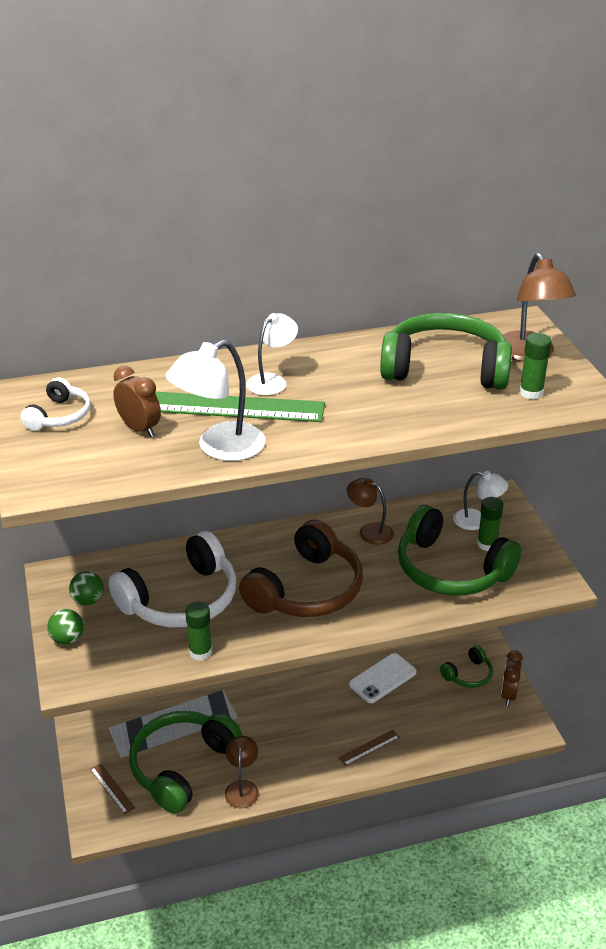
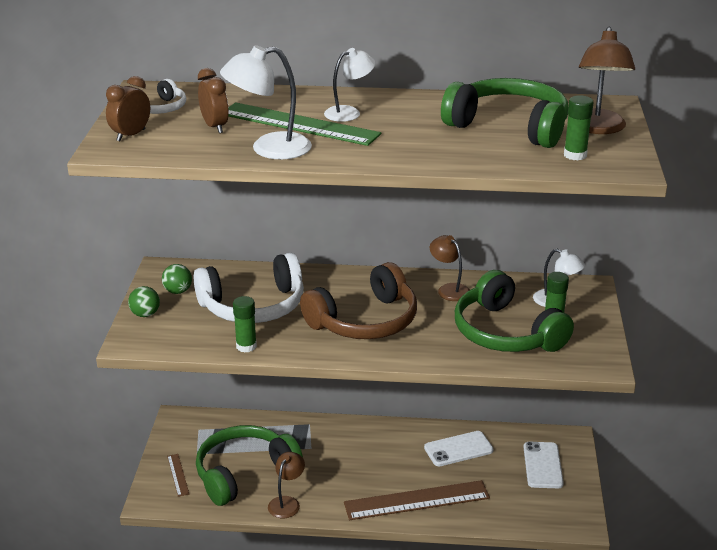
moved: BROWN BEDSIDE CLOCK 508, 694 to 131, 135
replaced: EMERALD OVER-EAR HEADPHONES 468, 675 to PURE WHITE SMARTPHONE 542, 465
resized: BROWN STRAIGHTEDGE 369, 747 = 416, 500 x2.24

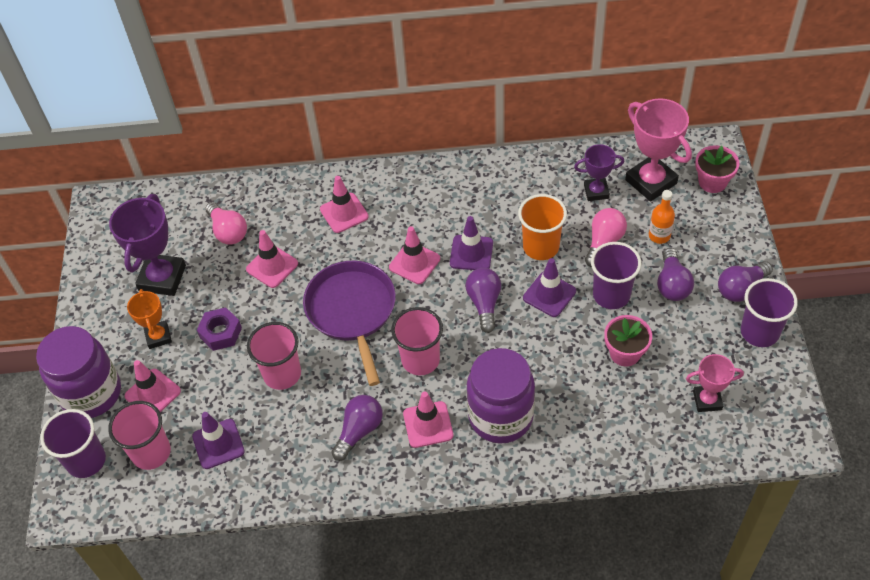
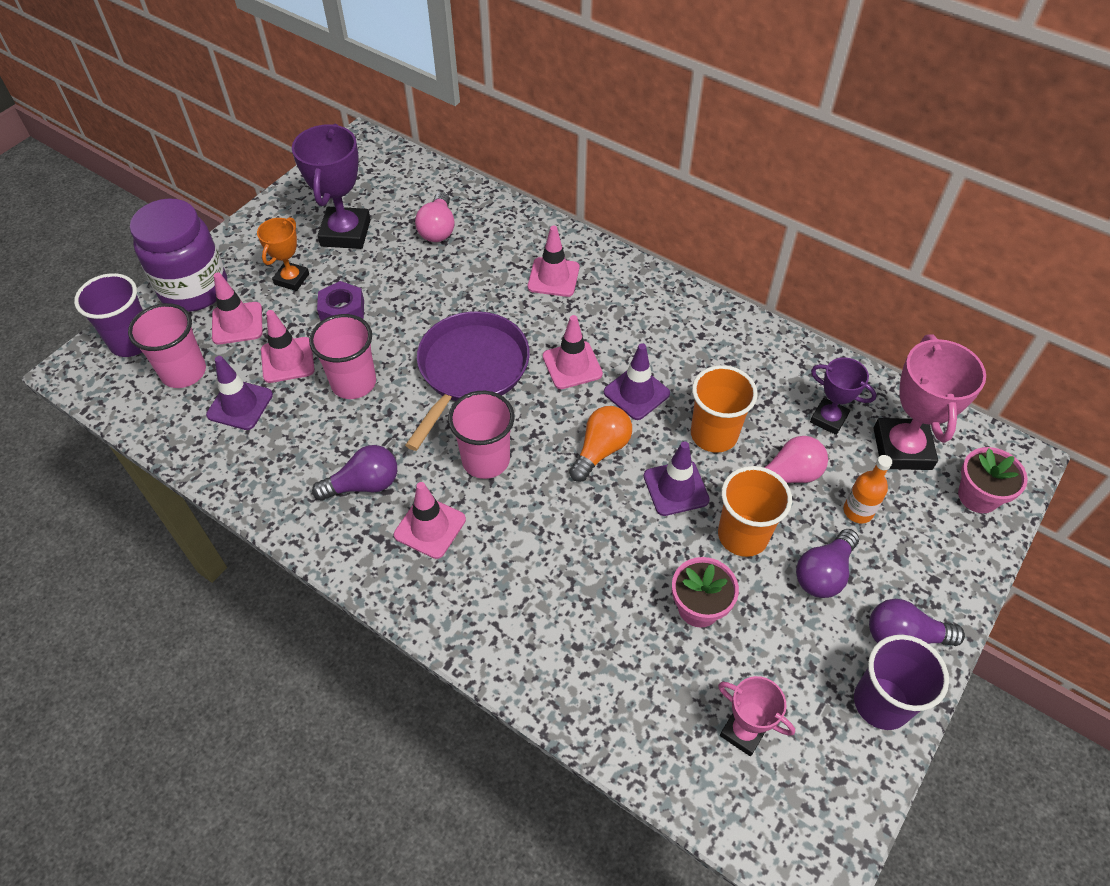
removed: ROYAL PURPLE PRESERVE JAR 500, 416
moved: ROSY ROAD CONE 272, 266 to 287, 360
recoloured: ROYAL PURPLE LIGHTBULB 484, 303 to ORANGE LIGHTBULB 601, 450; ROYAL PURPLE CUP 611, 295 to ORANGE CUP 742, 535
turned: ROYAL PURPLE PRIZE CUP 162, 278 = 345, 233 45 degrees counterclockwise

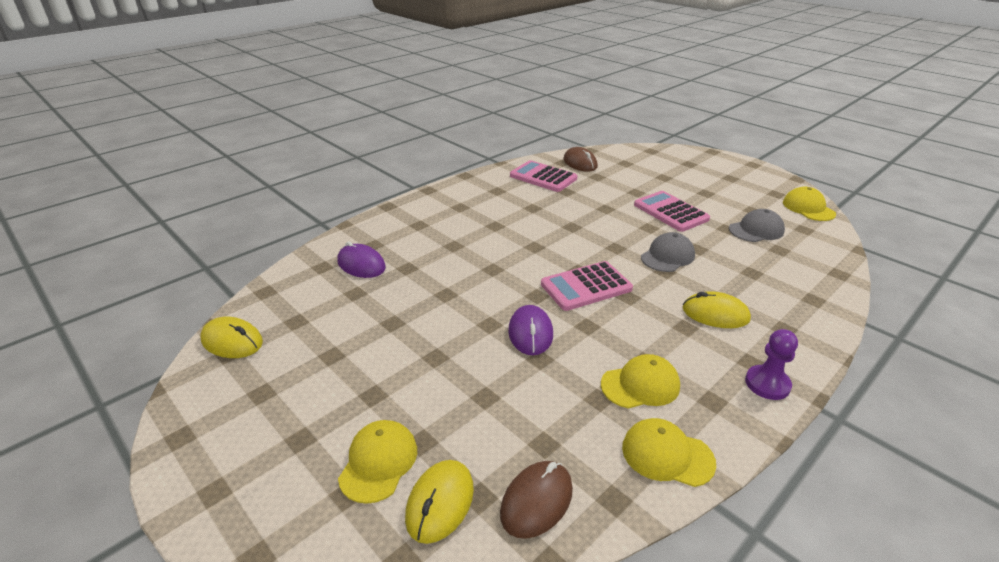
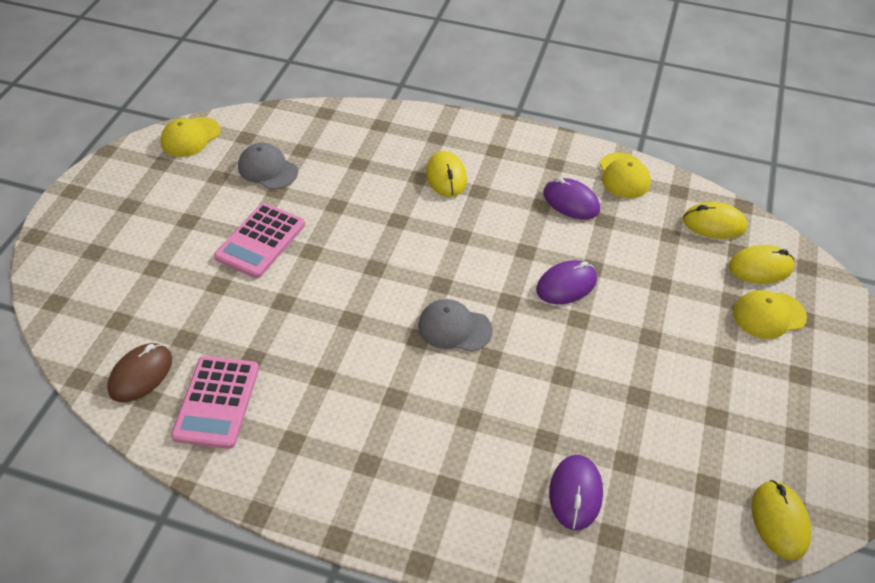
removed: ROSY ADDING MACHINE 586, 287; ROYAL PURPLE PAWN 767, 384
moved: GREY BASEBALL CAP 667, 256 to 454, 328
replaced: YELLOW BASEBALL CAP 640, 385 to ROYAL PURPLE MOUSE 571, 202
recoloured: BROWN MOUSE 537, 501 to YELLOW MOUSE 714, 223

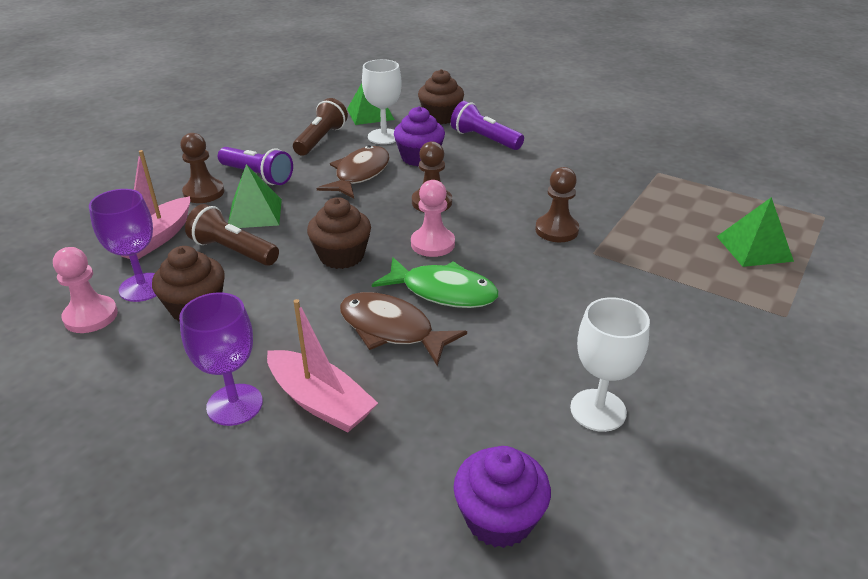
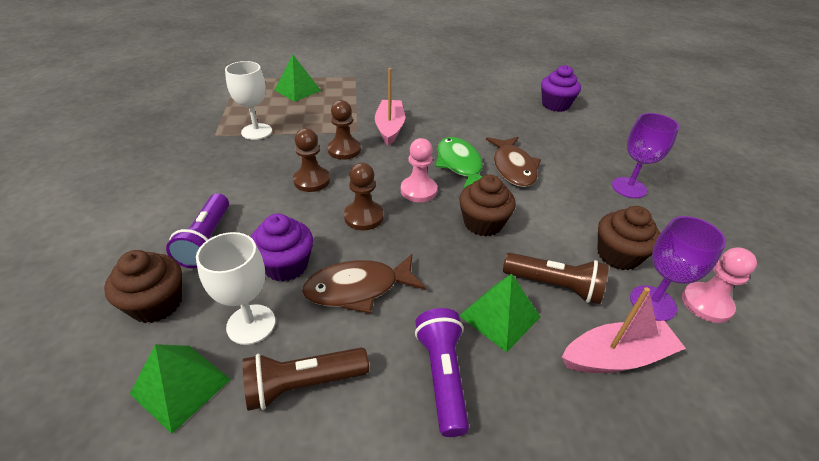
moved: BROWN PAWN 204, 193 to 312, 180; ROSY SAILBOAT 320, 402 to 390, 128; PURE WHITE GOBLET 598, 410 to 256, 131
turned: BROWN POCKET TORCH 233, 251 = 554, 286 60 degrees counterclockwise

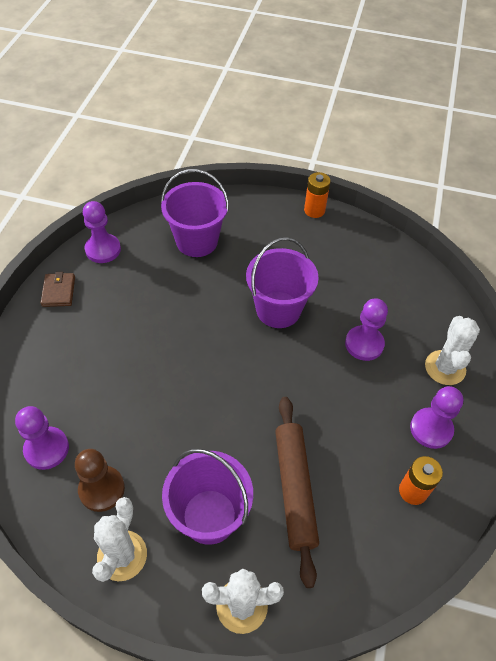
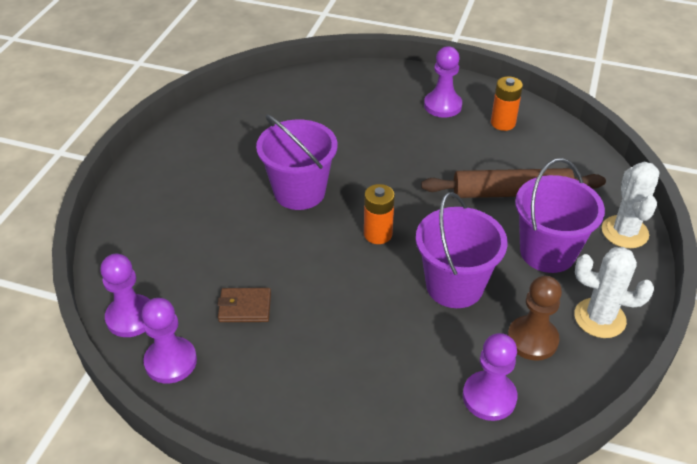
removed: PURE WHITE PRICKLY PLANT 445, 368
moved: BROWN BILLFOLD 58, 291 to 245, 307; ROYAL PURPLE PAIL 197, 241 to 454, 286; ORANGE POWER CELL 314, 210 to 378, 234; ROYAL PURPLE PAWN 364, 344 to 131, 317

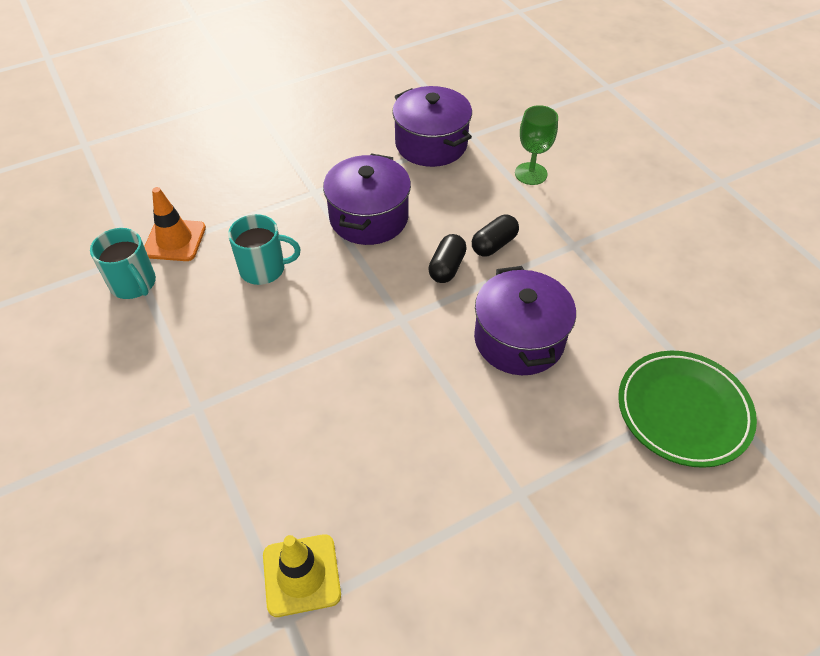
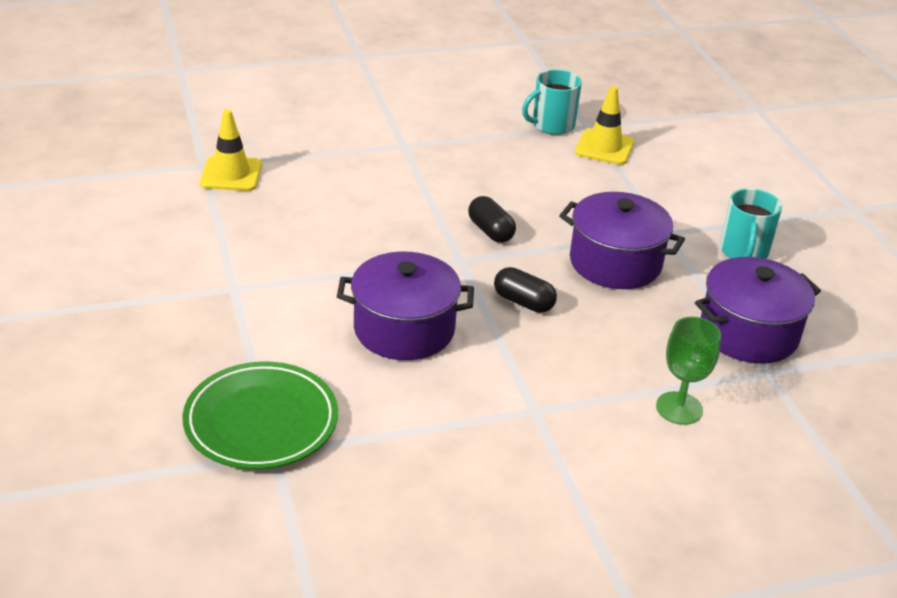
moved: TEAL TEA MUG 263, 269 to 743, 251; EBONY PILL 494, 244 to 490, 231
recoloured: ORANGE ROAD CONE 174, 240 to YELLOW ROAD CONE 604, 147

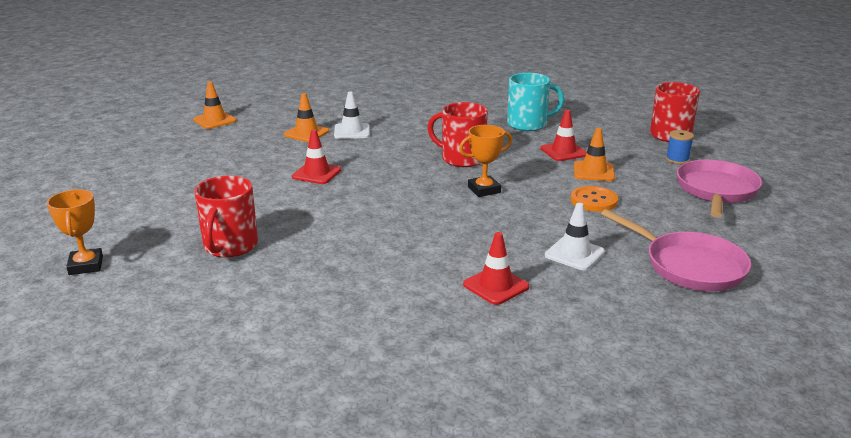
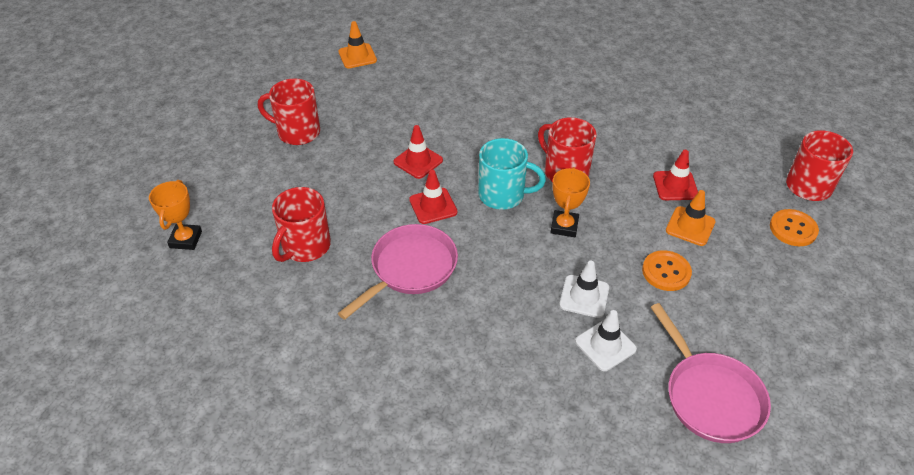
removed: ORANGE ROAD CONE 306, 133
added: RED TEA MUG 297, 132
moved: PURE WHITE ROAD CONE 352, 131 to 584, 296; RED ROAD CONE 496, 286 to 433, 206; TEAL TEA MUG 528, 124 to 503, 195; ROSY FRYING PAN 716, 191 to 410, 269
replaced: BLUE REEL OF THREAD 677, 159 to ORANGE SHIRT BUTTON 793, 229
turned: ORANGE PRIZE CUP 484, 190 = 564, 226 75 degrees counterclockwise

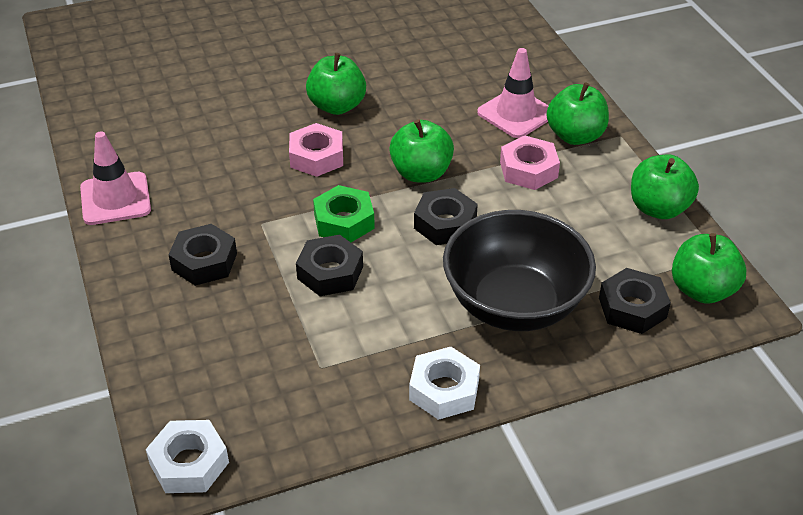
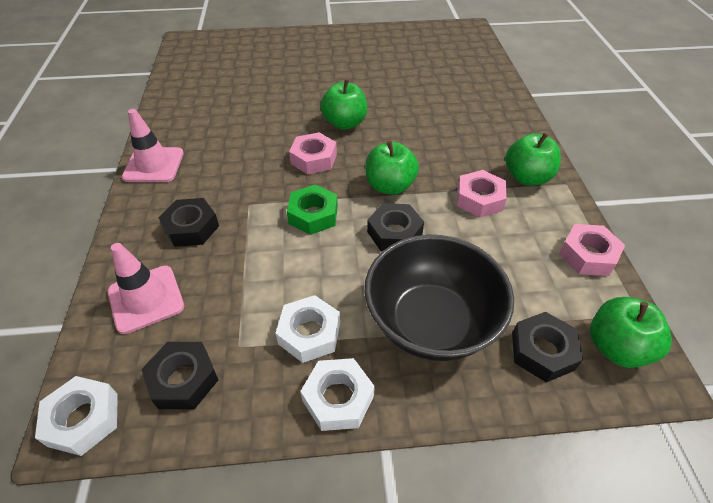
added: PURE WHITE HEX NUT 309, 333
moved: EBONY HEX NUT 330, 272 to 183, 379; ROSY ROAD CONE 516, 113 to 146, 299
replaced: EMERALD APPLE FRUIT 658, 208 to ROSY HEX NUT 587, 255

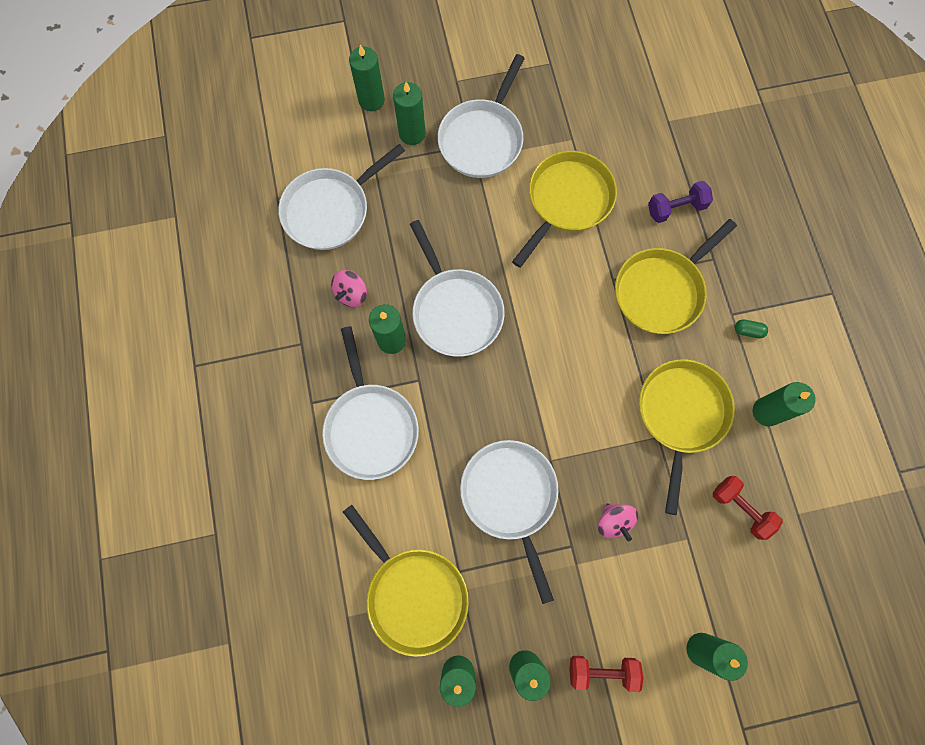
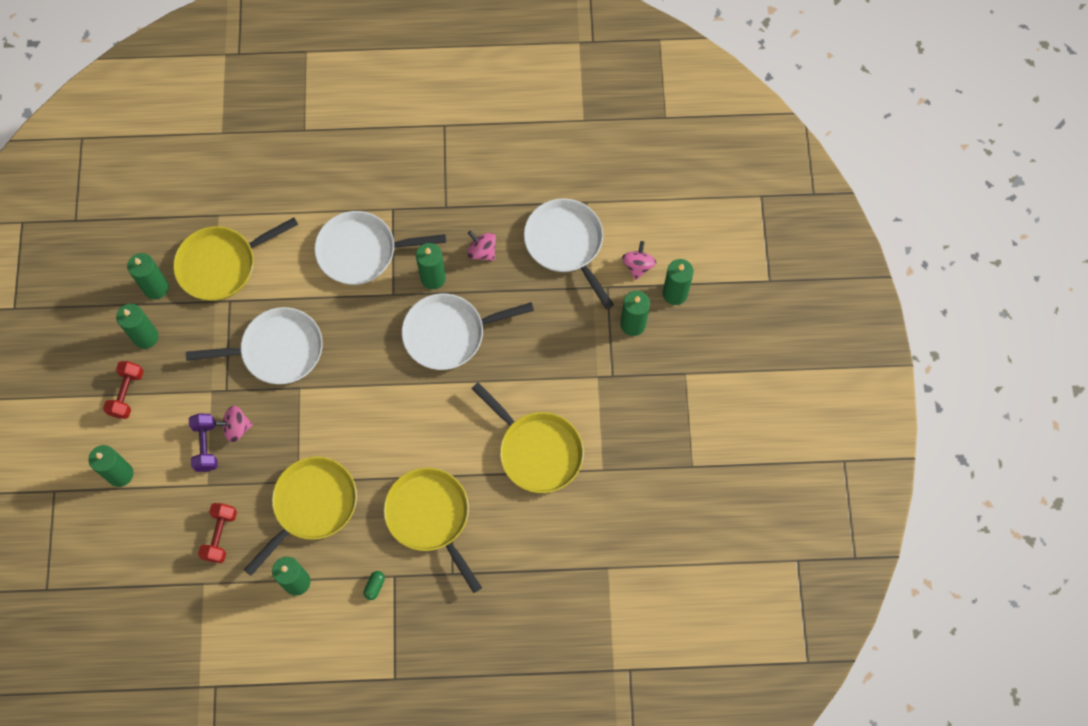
removed: PURE WHITE FRYING PAN 482, 139
added: ROSY TOY TOP 638, 266
moved: ROYAL PURPLE DUMBBELL 676, 208 to 206, 446
turned: YELLOW FRYING PAN 681, 415 = 312, 505 75 degrees counterclockwise; RED DUMBBELL 740, 508 = 220, 535 45 degrees counterclockwise

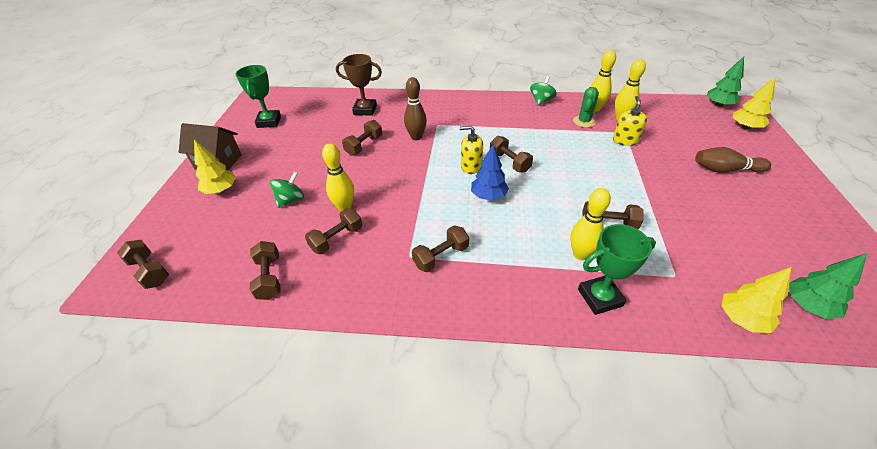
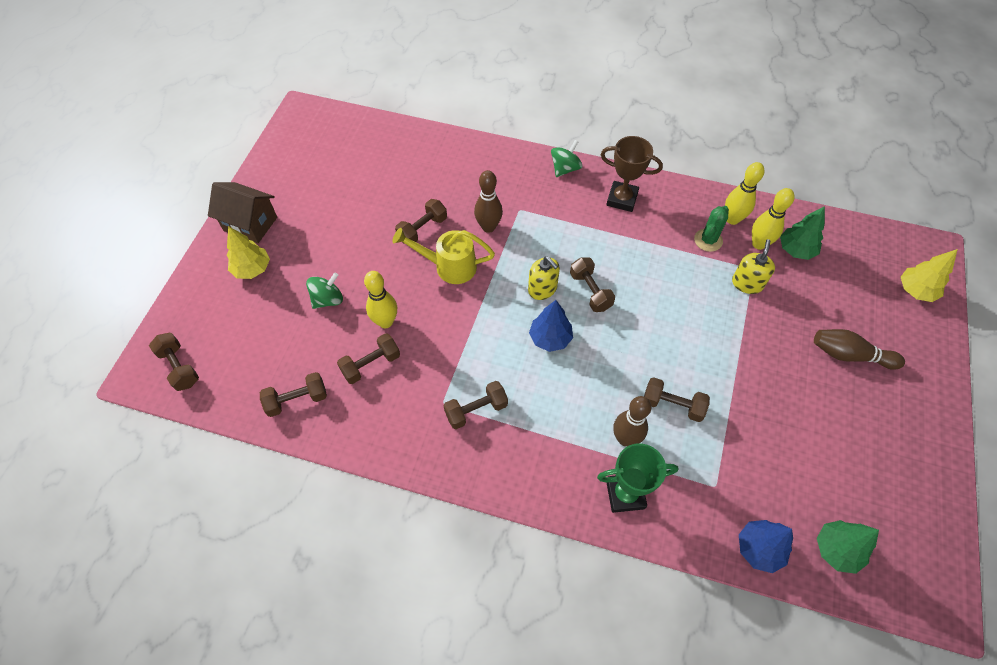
removed: EMERALD PRIZE CUP 269, 122
added: YELLOW SPRINKLING CAN 449, 266
moved: BROWN PRIZE CUP 365, 110 to 622, 199; EMERALD TOY TOP 541, 101 to 565, 168; EMERALD FIR TREE 718, 105 to 796, 250
recoloured: YELLOW SKITTLE 580, 254 to BROWN SKITTLE 625, 438; YELLOW FIR TREE 741, 319 to BLUE FIR TREE 759, 549
turned: BROWN DUMBBELL 269, 278 = 297, 400 75 degrees clockwise; YELLOW PUMP BOTTLE 471, 166 = 542, 289 150 degrees counterclockwise

